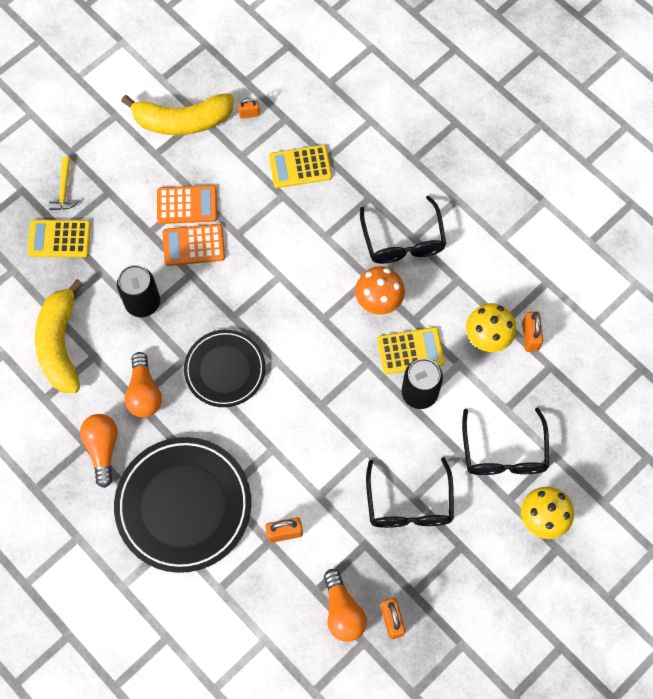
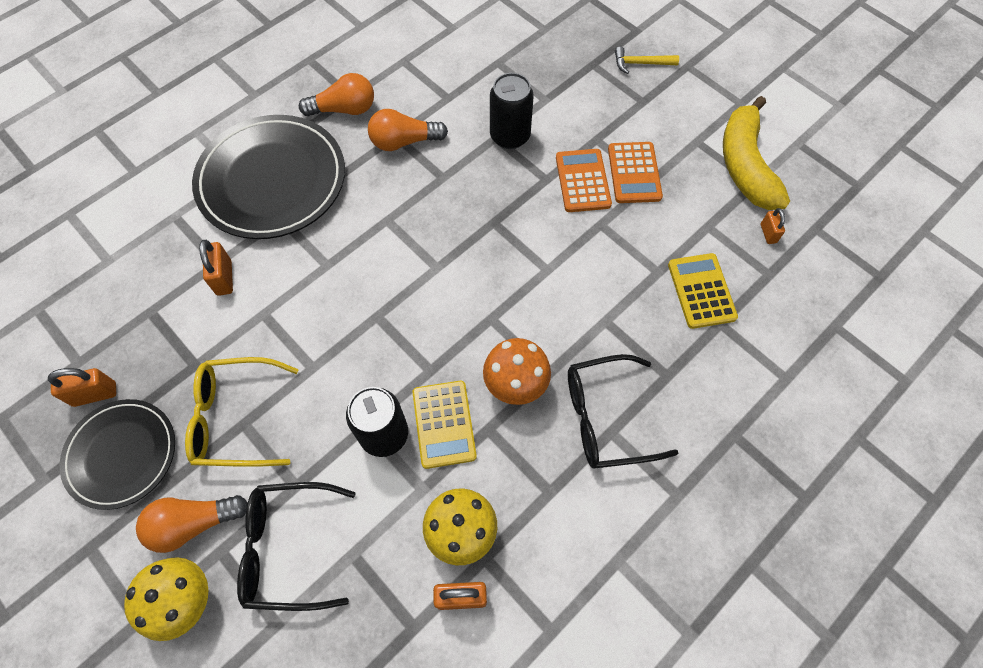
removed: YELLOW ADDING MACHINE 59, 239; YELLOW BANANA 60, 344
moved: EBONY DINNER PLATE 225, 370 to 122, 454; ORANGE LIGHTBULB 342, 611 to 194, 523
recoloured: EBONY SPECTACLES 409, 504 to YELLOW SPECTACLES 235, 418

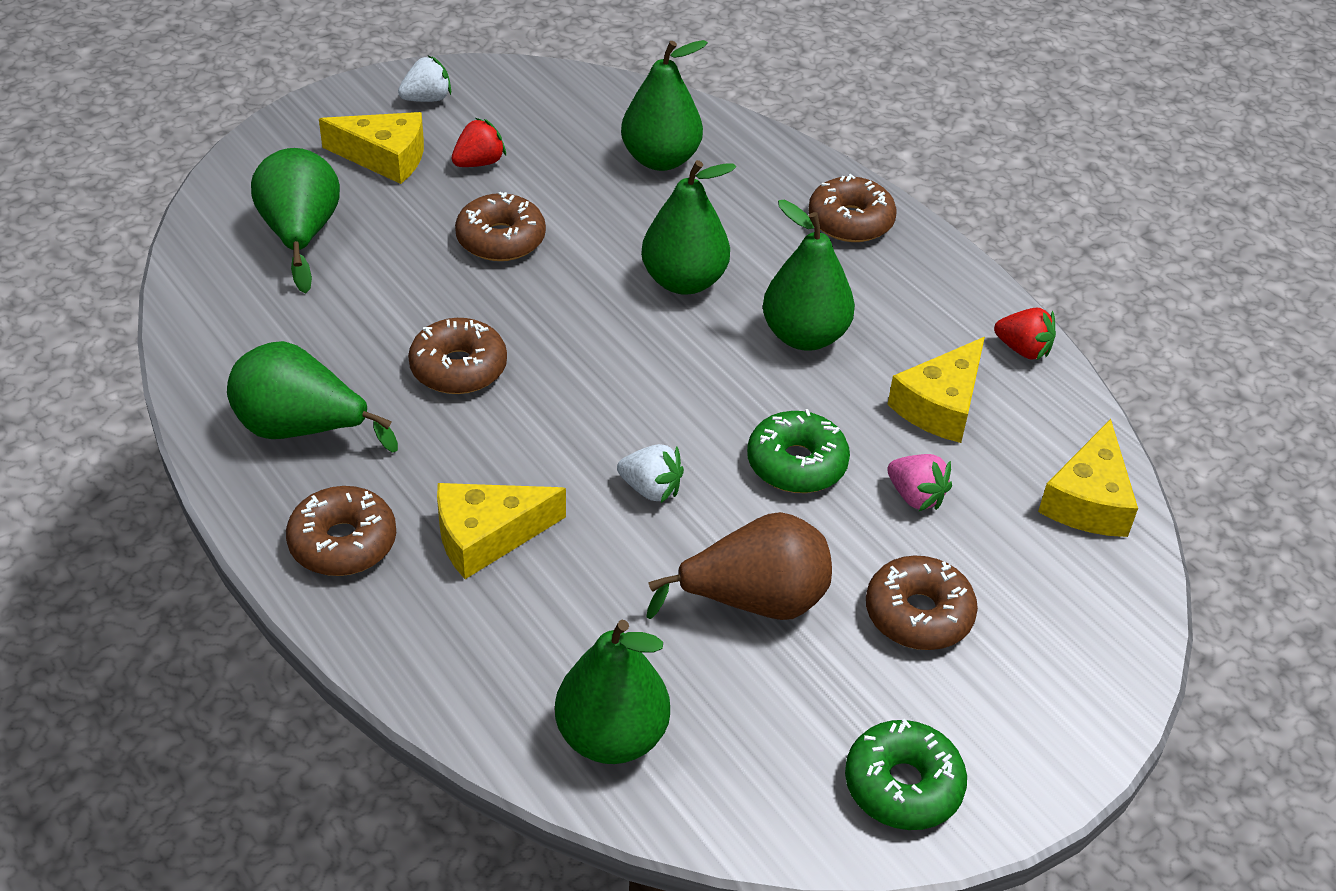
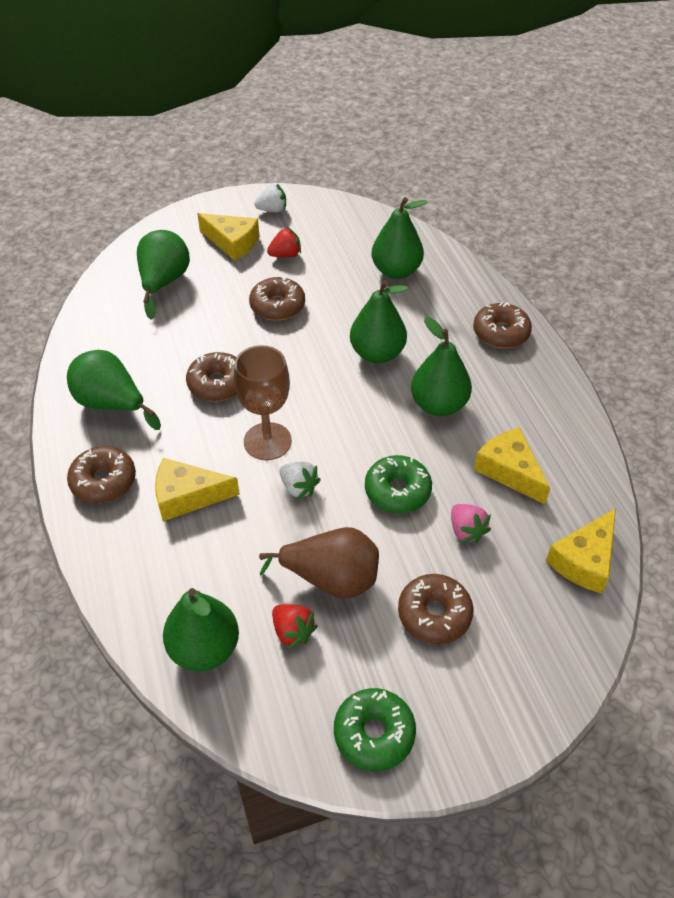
added: BROWN GOBLET 267, 441
moved: RED BERRY 1023, 350 to 293, 631
turned: YELLOW CHEESE WEDGE 940, 405 = 509, 471 90 degrees clockwise

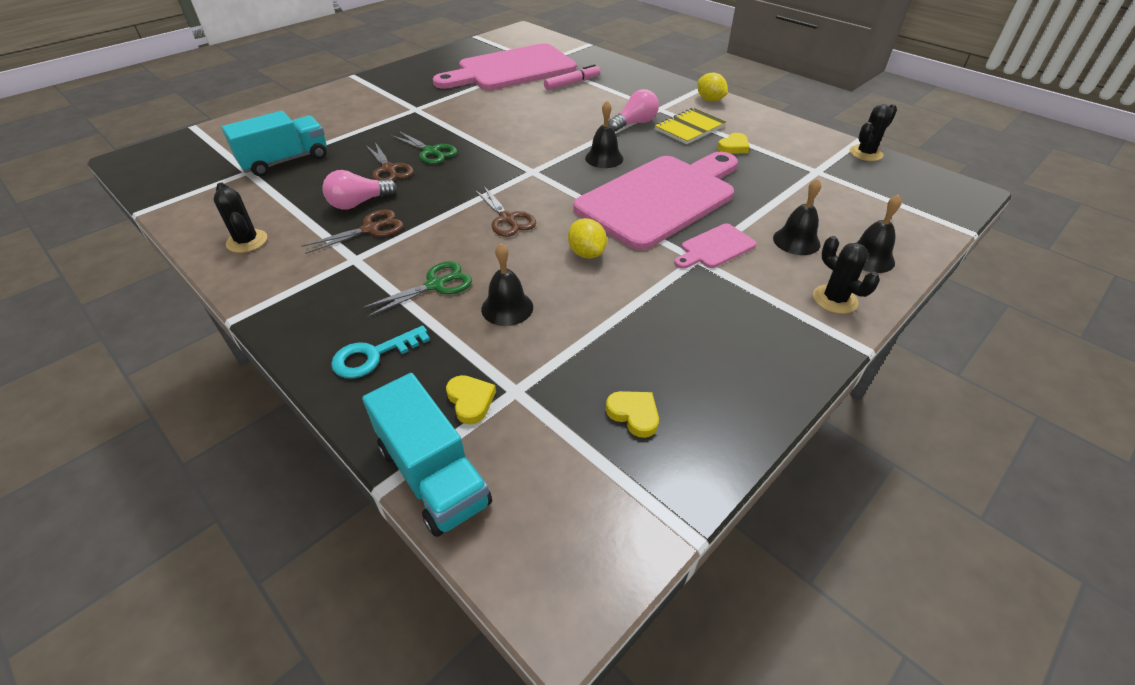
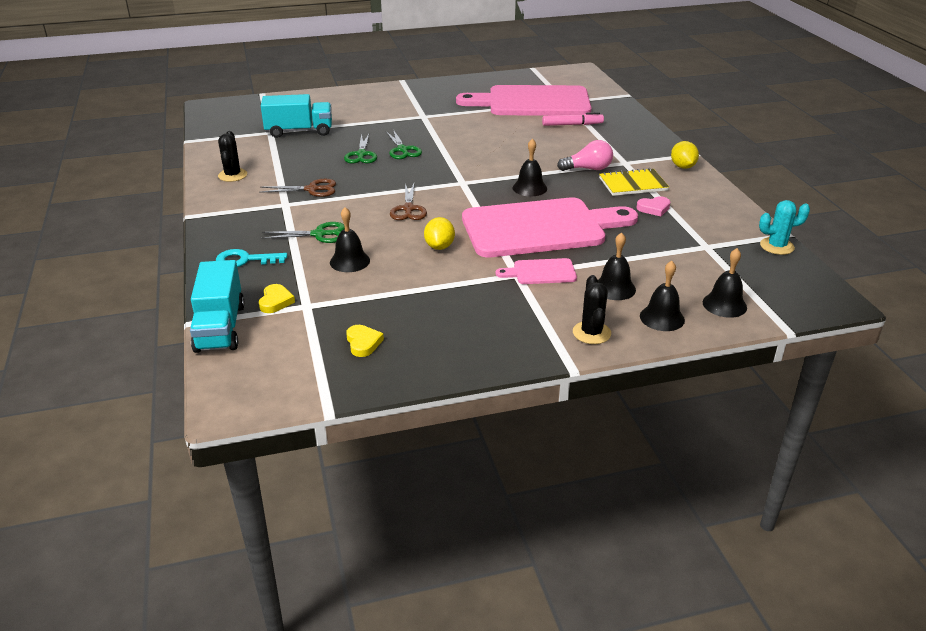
removed: ROSY LIGHTBULB 359, 203
added: EBONY SCHOOL BELL 724, 304
recoloured: BROWN SCISSORS 389, 169 to EMERALD SCISSORS 361, 154; YELLOW LOVE HEART 733, 147 to ROSY LOVE HEART 654, 208; EBONY PRICKLY PLANT 865, 153 to TEAL PRICKLY PLANT 777, 246

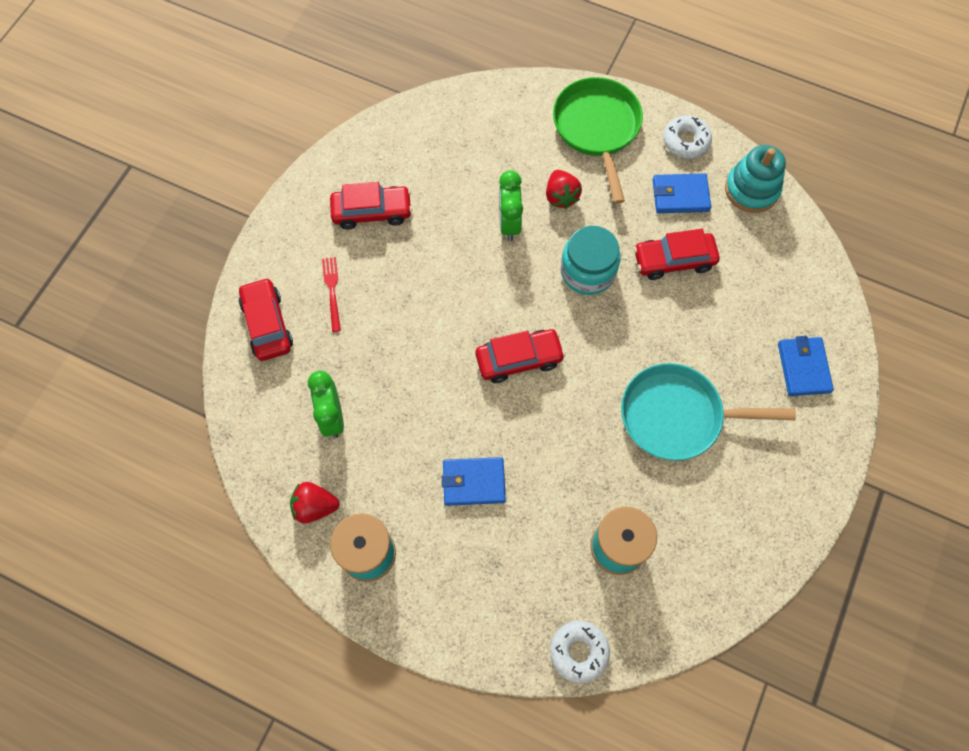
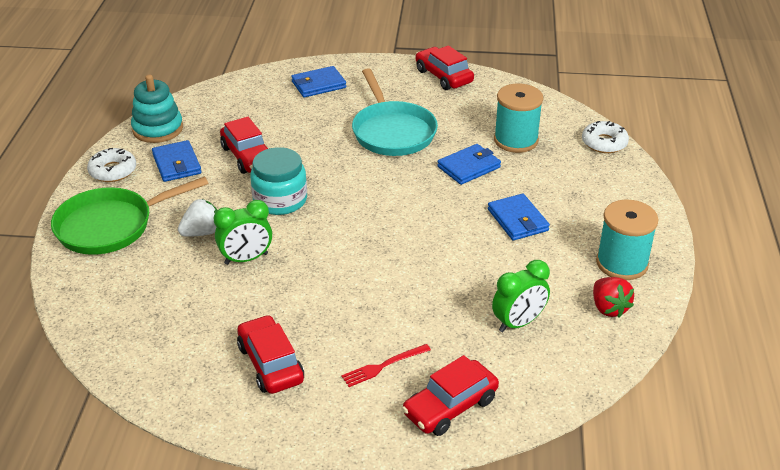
added: BLUE BILLFOLD 469, 167
moved: RED AUTOMOBILE 519, 359 to 443, 76
recoloured: RED BERRY 561, 196 to PURE WHITE BERRY 202, 232

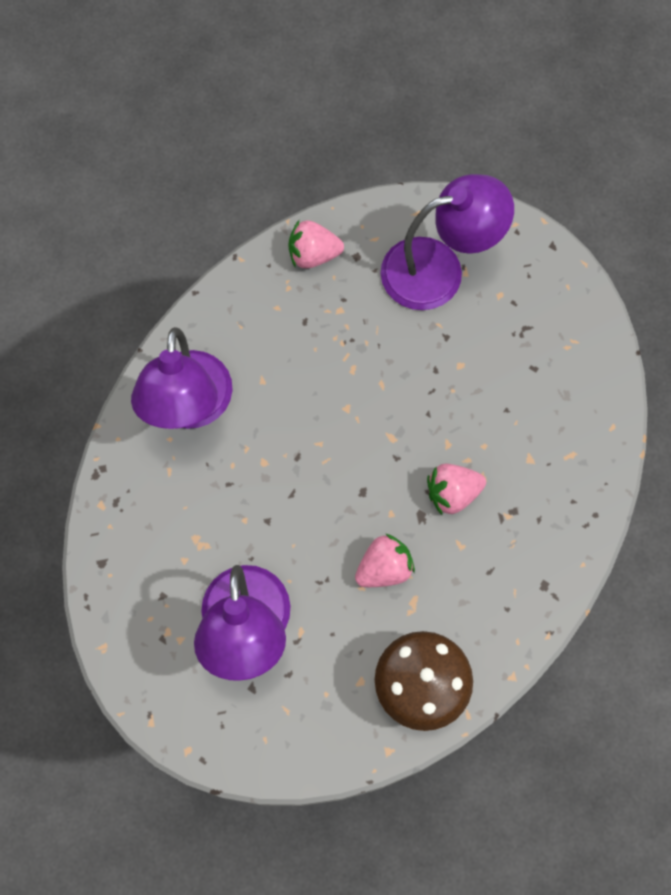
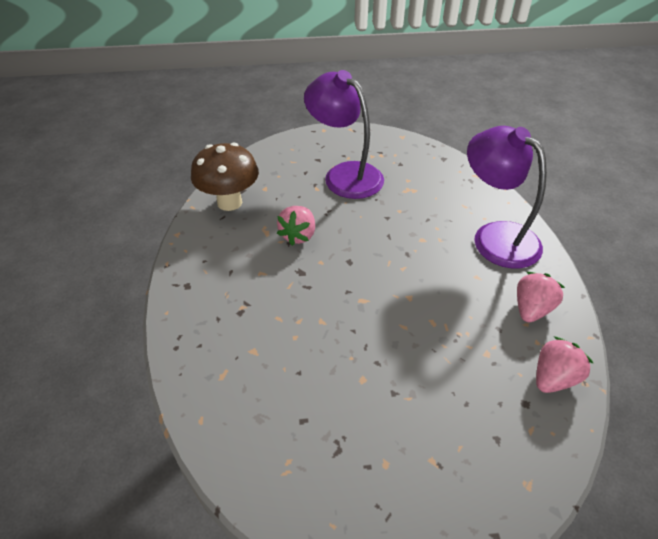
removed: ROYAL PURPLE LAMP 439, 269
moved: ROSY BERRY 452, 493 to 531, 309

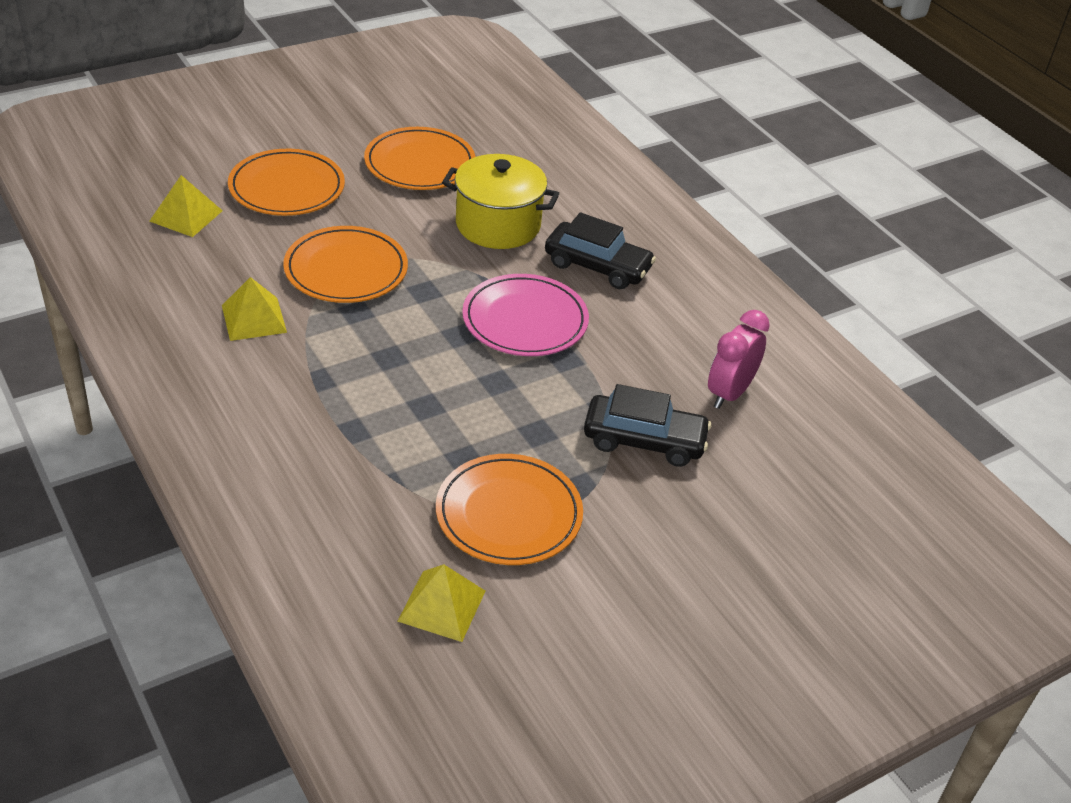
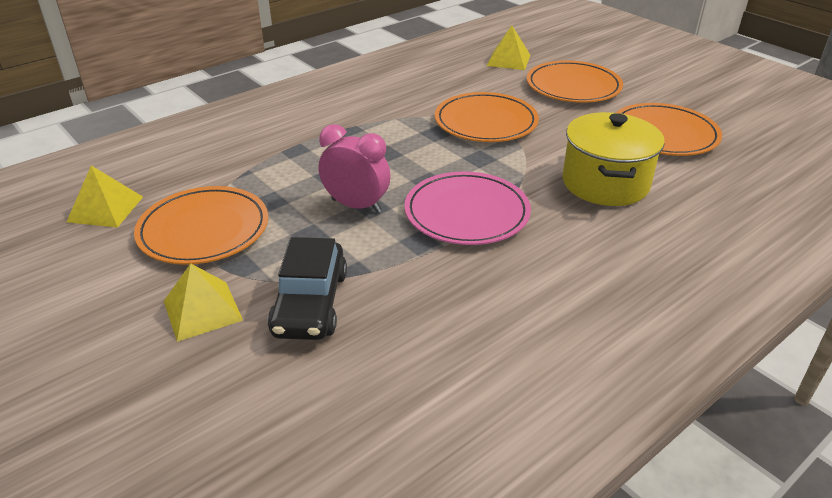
removed: EBONY AUTOMOBILE 597, 266
moved: YELLOW PYRAMID 254, 319 to 202, 310; ROSY BEDSIDE CLOCK 729, 393 to 356, 205

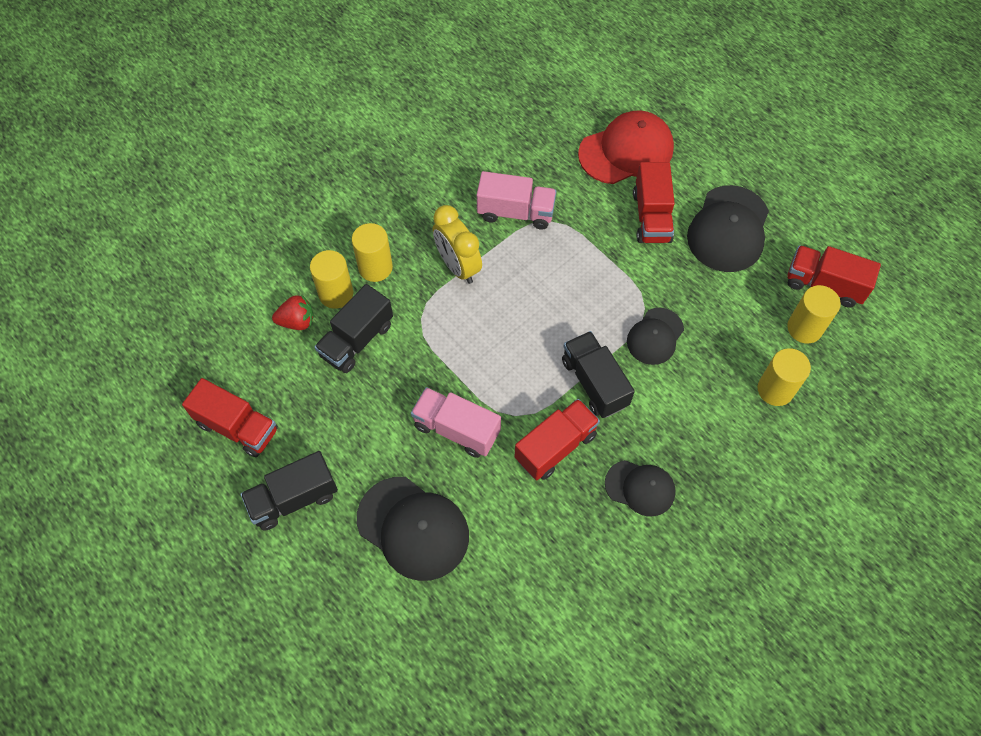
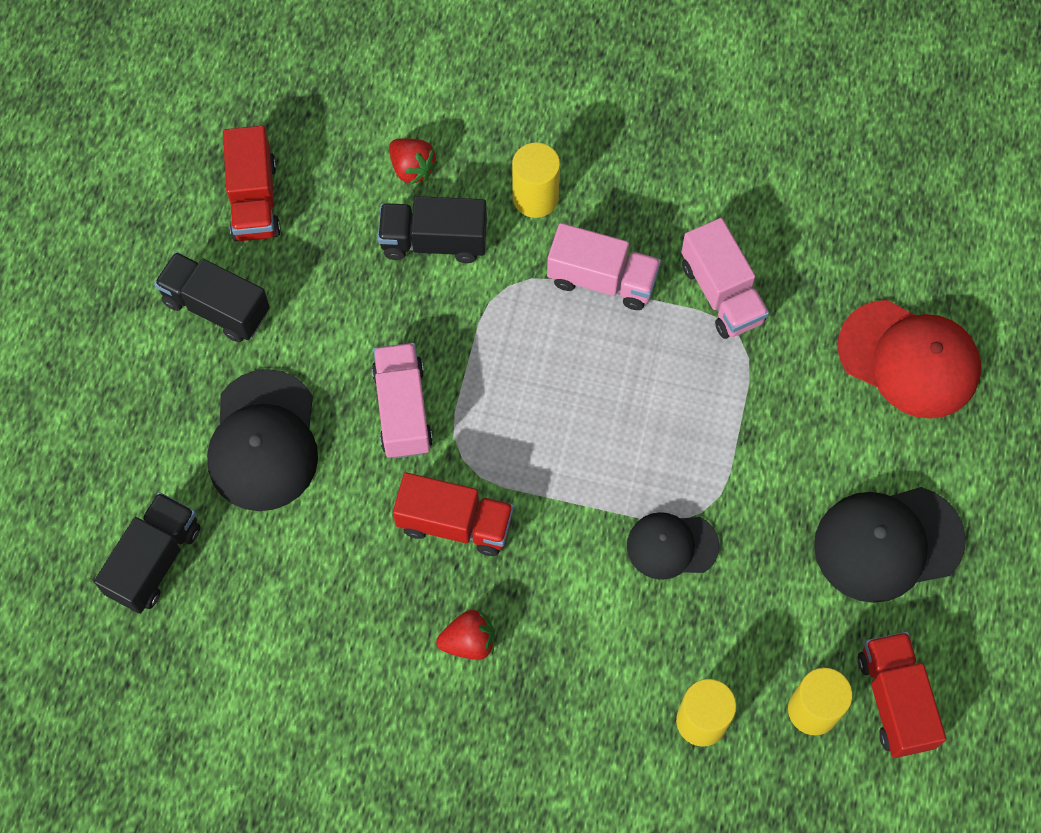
removed: YELLOW CYLINDER 336, 294; RED LORRY 651, 217
moved: EBONY LORRY 594, 383 to 154, 560
replaced: YELLOW BEDSIDE CLOCK 458, 266 to ROSY LORRY 602, 279; EBONY BASEBALL CAP 640, 488 to RED BERRY 469, 641

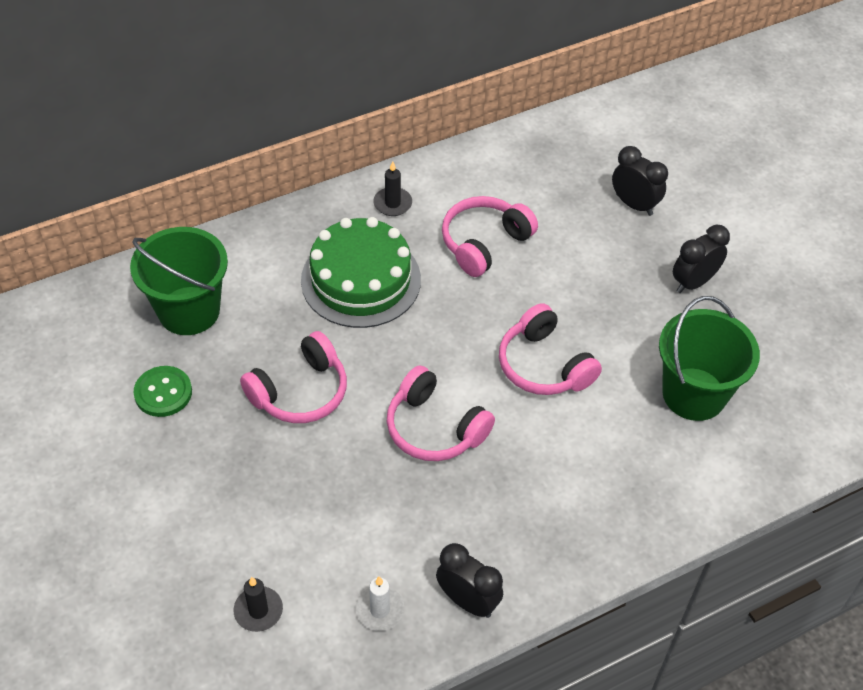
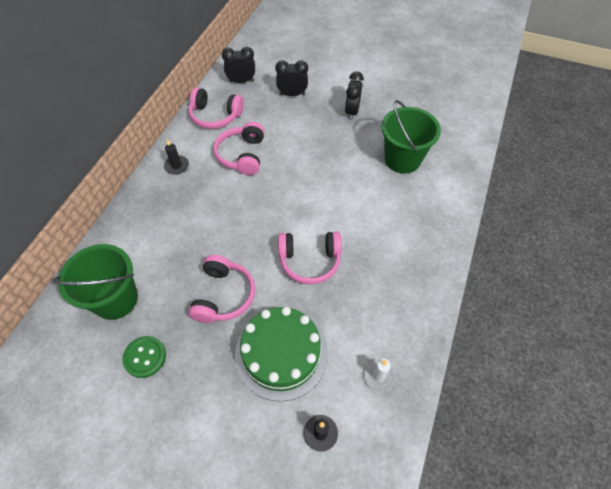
moved: EMERALD LAYER CAKE 361, 280 to 281, 353; EBONY BEDSIDE CLOCK 467, 601 to 241, 81; ROSY OVER-EAR HEADPHONES 544, 365 to 215, 116

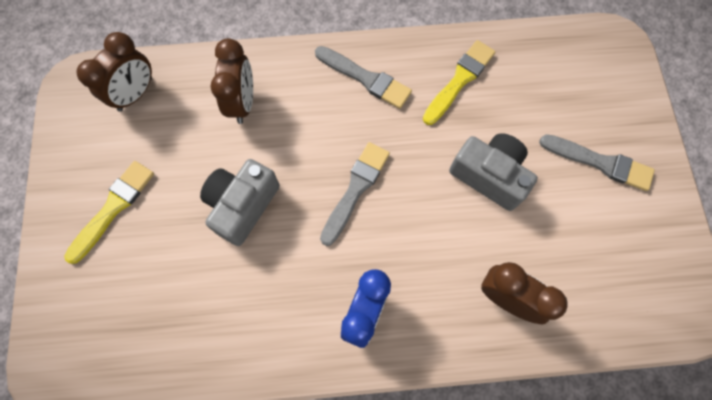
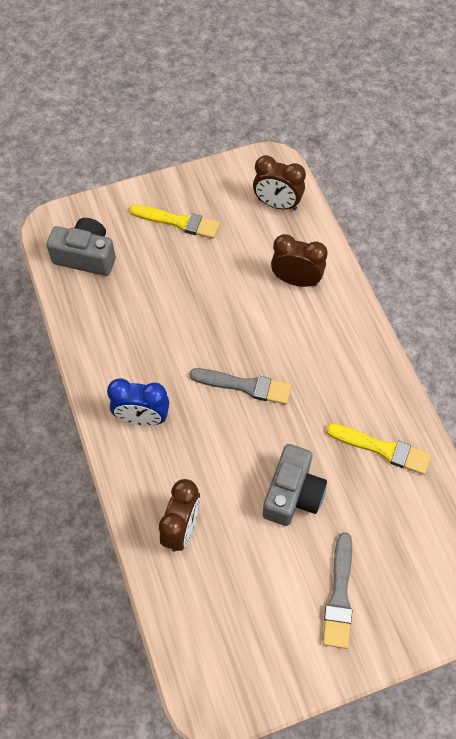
removed: GREY PAINTBRUSH 365, 78
moved: GREY PHOTO CAMERA 242, 205 to 86, 256
turned: BROWN BEDSIDE CLOCK 242, 102 = 296, 280 150 degrees counterclockwise

